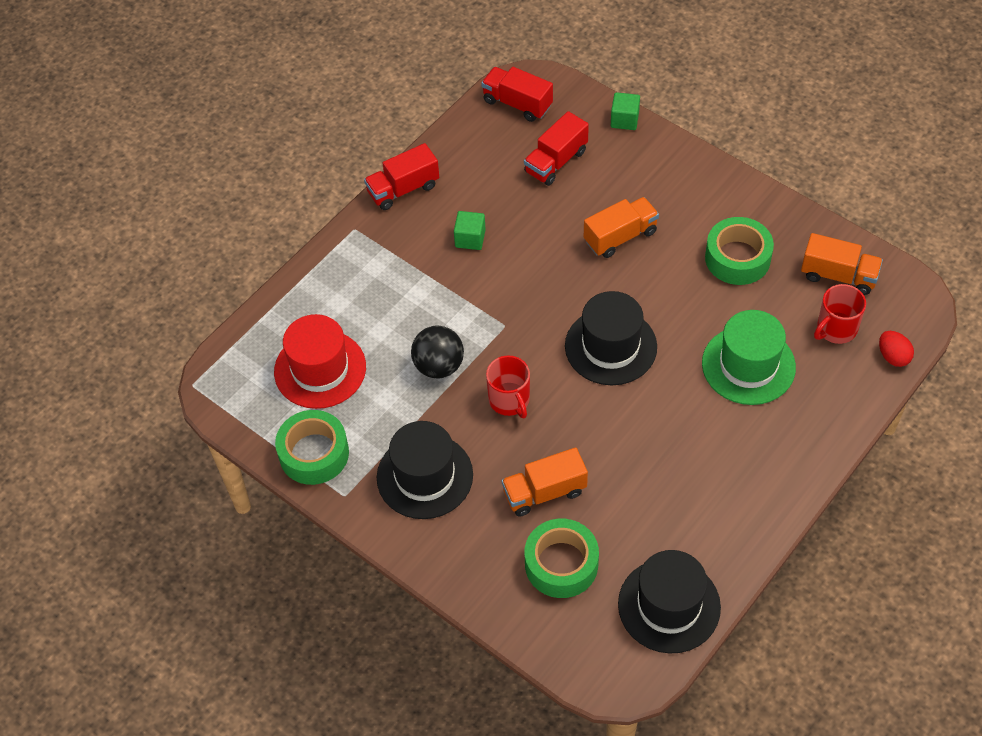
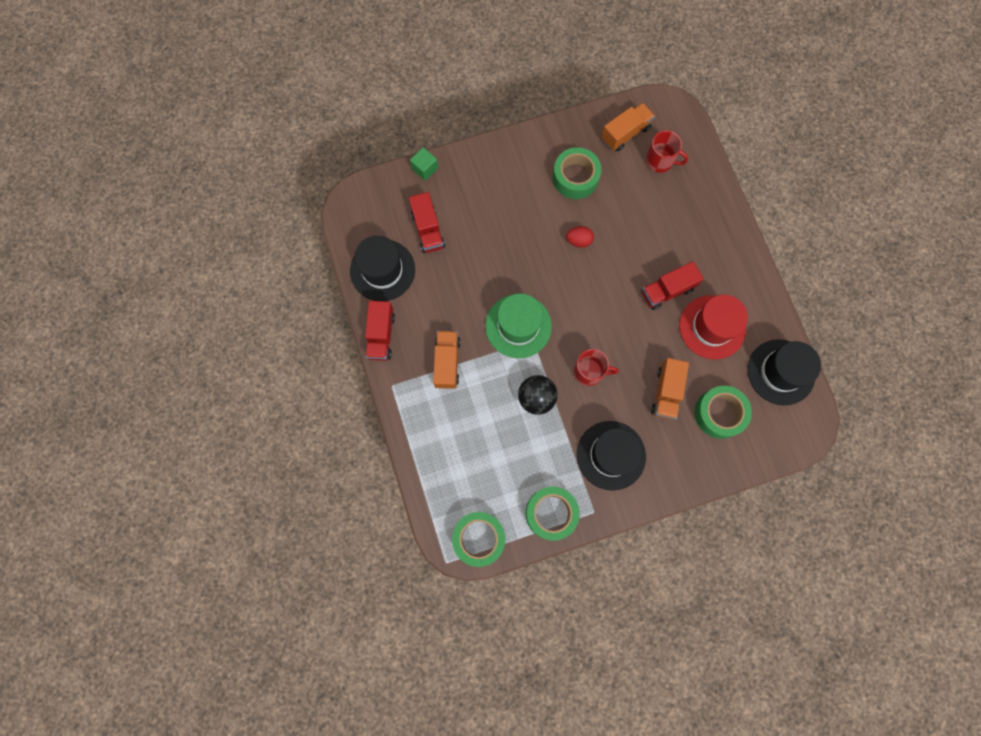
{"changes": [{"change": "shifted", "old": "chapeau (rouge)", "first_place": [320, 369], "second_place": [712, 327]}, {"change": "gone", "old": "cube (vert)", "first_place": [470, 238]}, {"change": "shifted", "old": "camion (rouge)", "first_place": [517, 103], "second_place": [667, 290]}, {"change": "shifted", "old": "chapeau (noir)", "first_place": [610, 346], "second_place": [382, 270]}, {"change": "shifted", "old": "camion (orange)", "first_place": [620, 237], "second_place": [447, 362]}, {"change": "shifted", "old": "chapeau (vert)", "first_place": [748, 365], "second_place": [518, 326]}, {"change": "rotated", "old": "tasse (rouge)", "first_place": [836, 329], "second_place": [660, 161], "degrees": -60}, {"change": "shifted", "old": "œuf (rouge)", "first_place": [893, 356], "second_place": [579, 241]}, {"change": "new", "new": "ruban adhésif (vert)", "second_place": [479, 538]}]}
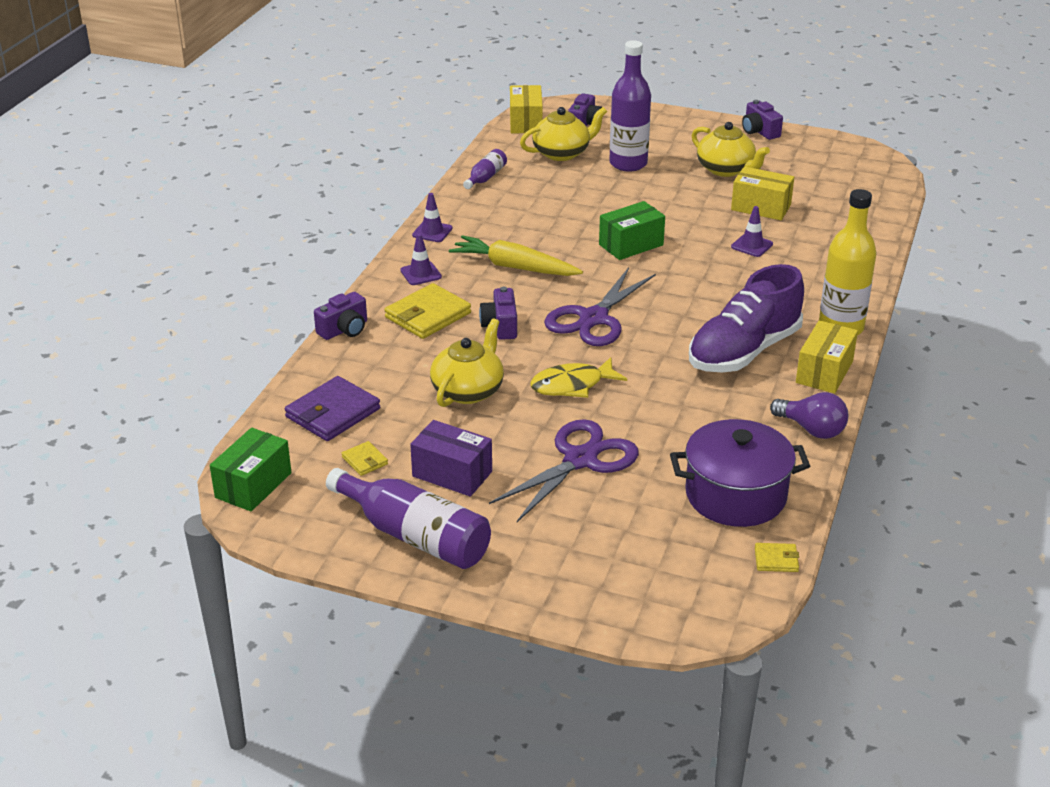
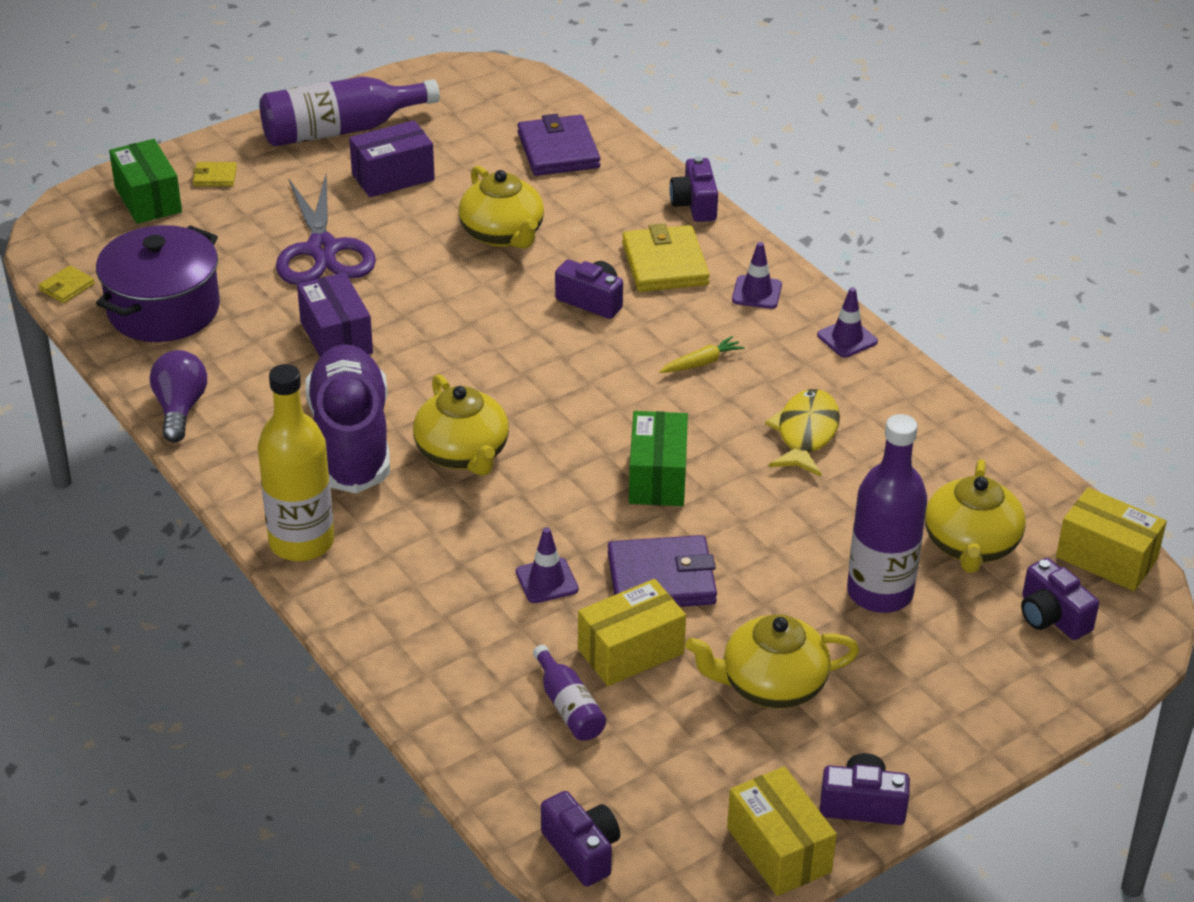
{"changes": [{"change": "shifted", "old": "boîte (vert)", "first_place": [253, 485], "second_place": [148, 199]}, {"change": "shifted", "old": "portefeuille (jaune)", "first_place": [365, 461], "second_place": [215, 177]}, {"change": "scaled", "old": "carotte (jaune)", "first_place": [514, 267], "second_place": [701, 362], "factor": 0.48}, {"change": "shifted", "old": "bouteille (violet)", "first_place": [485, 177], "second_place": [568, 707]}, {"change": "shifted", "old": "poisson (jaune)", "first_place": [572, 385], "second_place": [805, 434]}, {"change": "gone", "old": "ciseaux (violet)", "first_place": [593, 318]}, {"change": "rotated", "old": "ampoule (violet)", "first_place": [811, 429], "second_place": [180, 409], "degrees": 105}, {"change": "shifted", "old": "boîte (jaune)", "first_place": [824, 372], "second_place": [779, 850]}, {"change": "new", "new": "boîte (violet)", "second_place": [336, 337]}, {"change": "new", "new": "théière (jaune)", "second_place": [463, 453]}, {"change": "new", "new": "appareil photo (violet)", "second_place": [582, 850]}, {"change": "new", "new": "portefeuille (violet)", "second_place": [661, 579]}]}
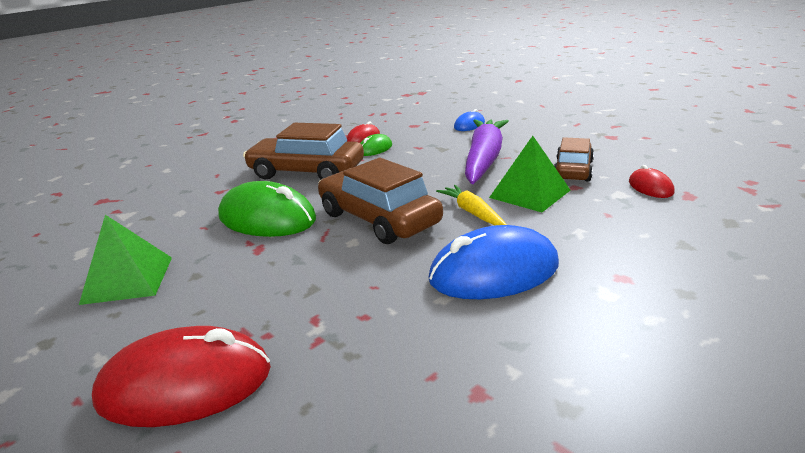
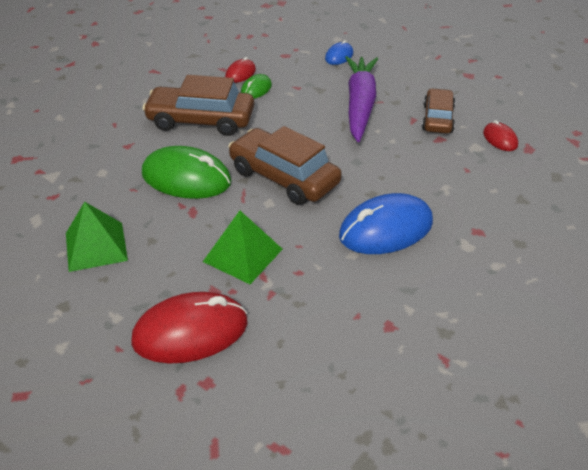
{"changes": [{"change": "gone", "old": "carotte (jaune)", "first_place": [472, 213]}, {"change": "shifted", "old": "pyramide (vert)", "first_place": [529, 193], "second_place": [242, 255]}]}
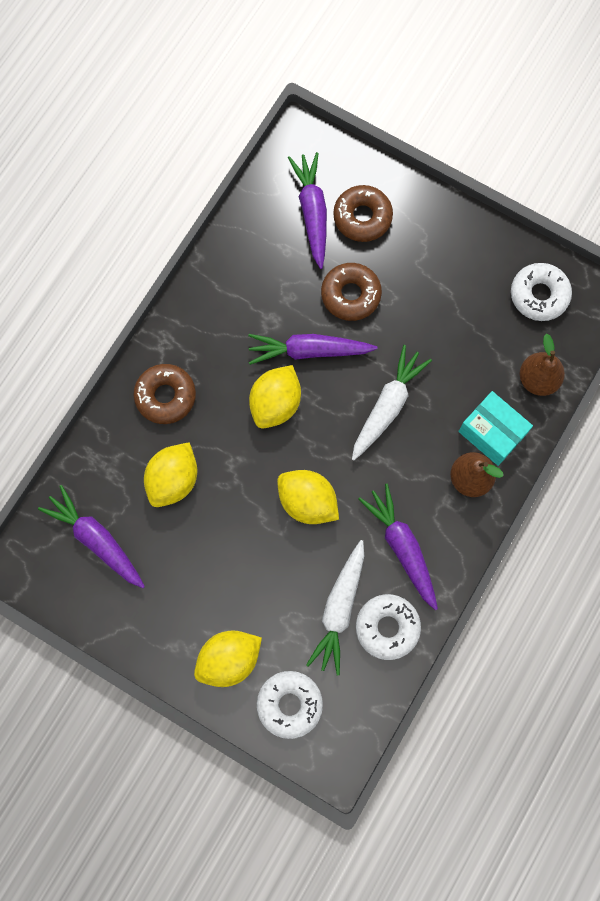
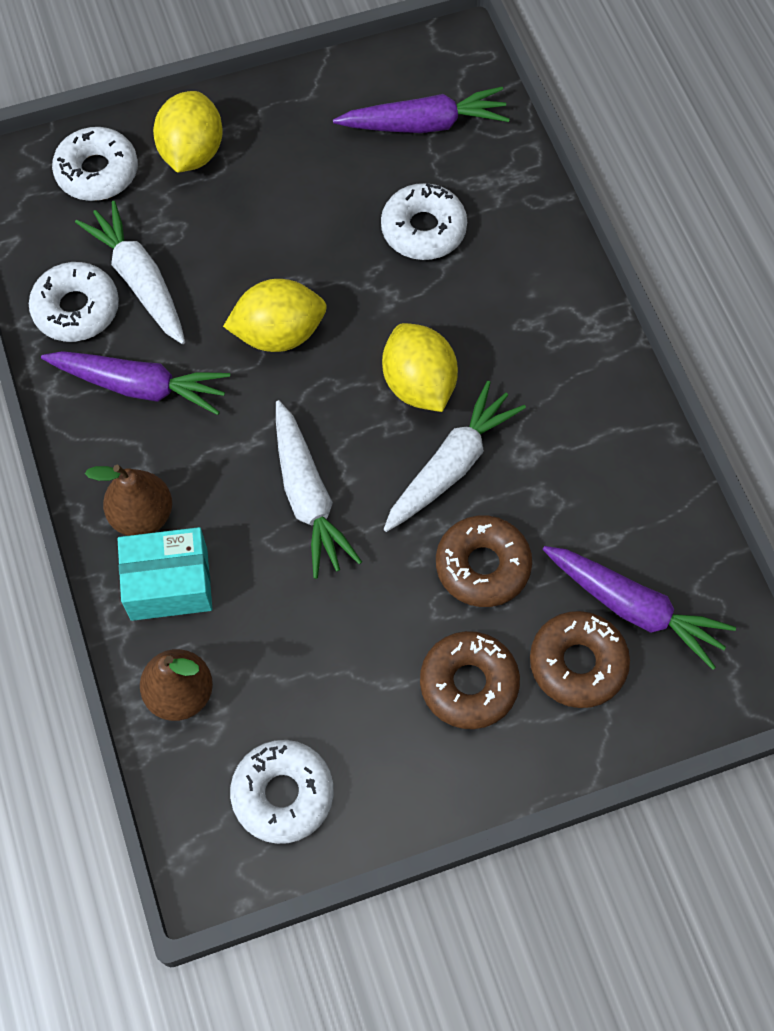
{"changes": [{"change": "shifted", "old": "beignet (marron)", "first_place": [165, 396], "second_place": [469, 684]}, {"change": "swapped", "old": "citron (jaune)", "new": "beignet (blanc)", "first_place": [173, 480], "second_place": [423, 229]}, {"change": "repainted", "old": "carotte (violet)", "new": "carotte (blanc)", "first_place": [309, 351], "second_place": [451, 466]}]}
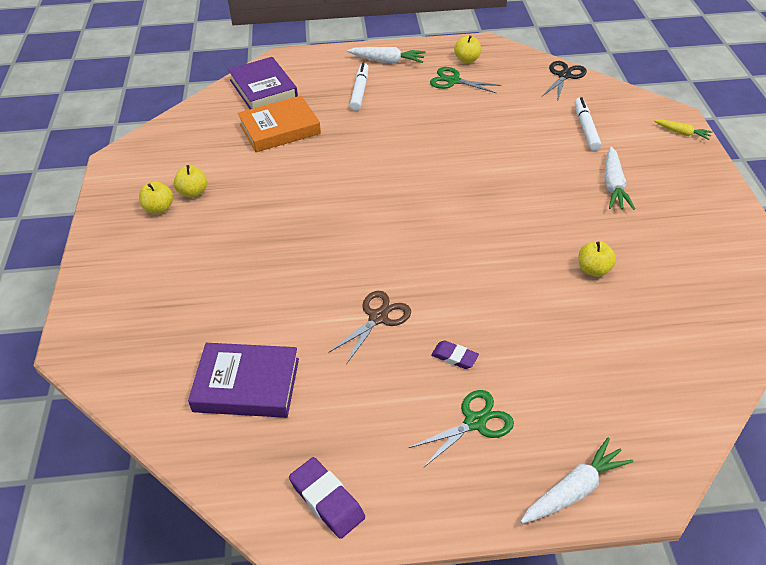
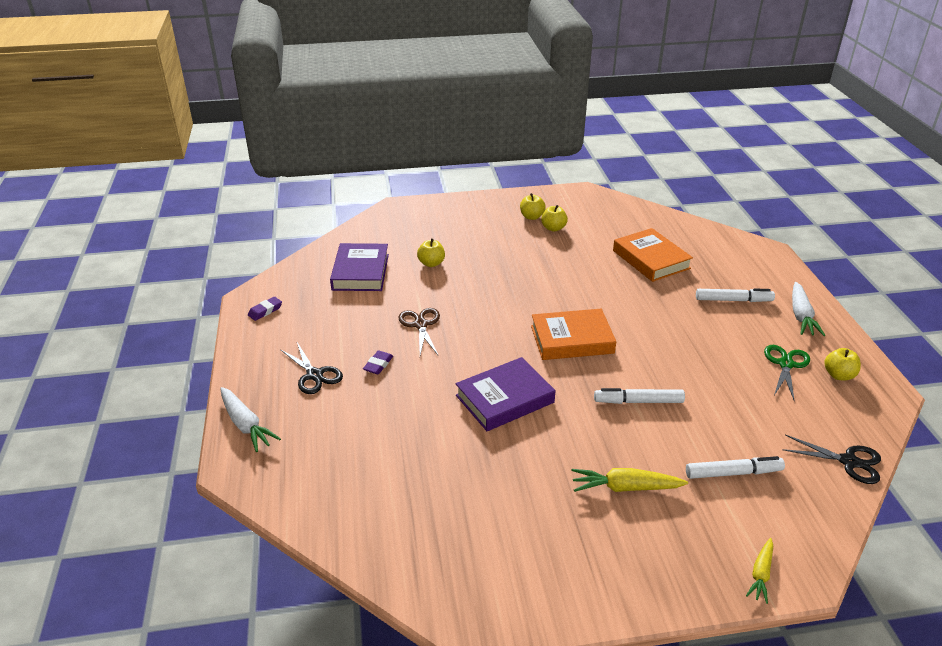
{"changes": [{"change": "shifted", "old": "livre (violet)", "first_place": [263, 89], "second_place": [504, 399]}, {"change": "scaled", "old": "gomme (violet)", "first_place": [327, 500], "second_place": [265, 311], "factor": 0.63}, {"change": "rotated", "old": "ciseaux (marron)", "first_place": [378, 318], "second_place": [420, 325], "degrees": -135}, {"change": "repainted", "old": "ciseaux (vert)", "new": "ciseaux (noir)", "first_place": [475, 422], "second_place": [314, 375]}, {"change": "shifted", "old": "pomme (jaune)", "first_place": [593, 270], "second_place": [431, 263]}, {"change": "repainted", "old": "carotte (blanc)", "new": "carotte (jaune)", "first_place": [613, 185], "second_place": [626, 487]}, {"change": "new", "new": "livre (orange)", "second_place": [572, 339]}, {"change": "new", "new": "feutre (blanc)", "second_place": [638, 401]}]}
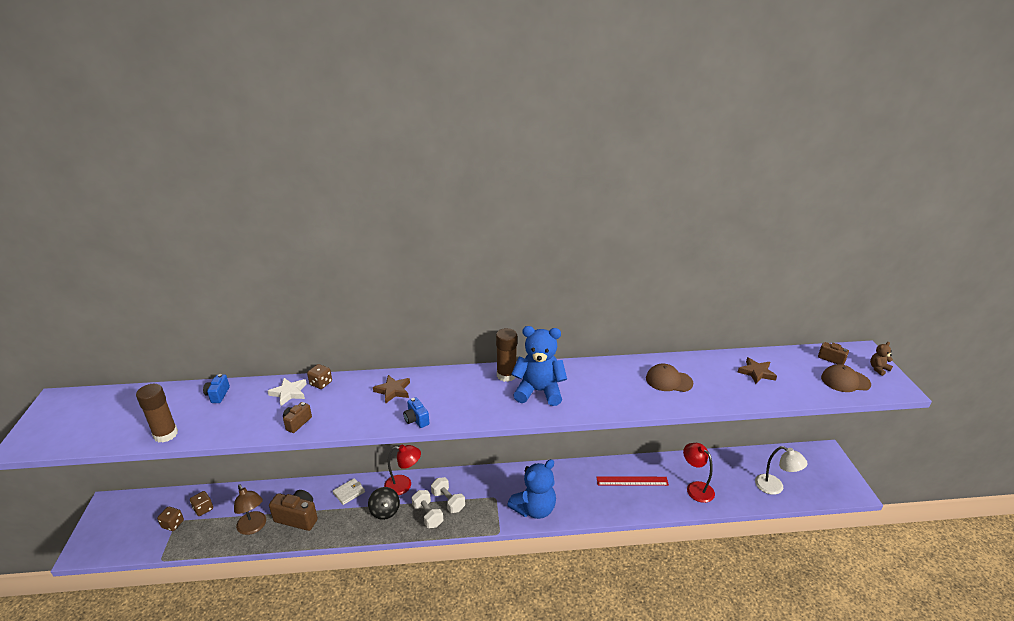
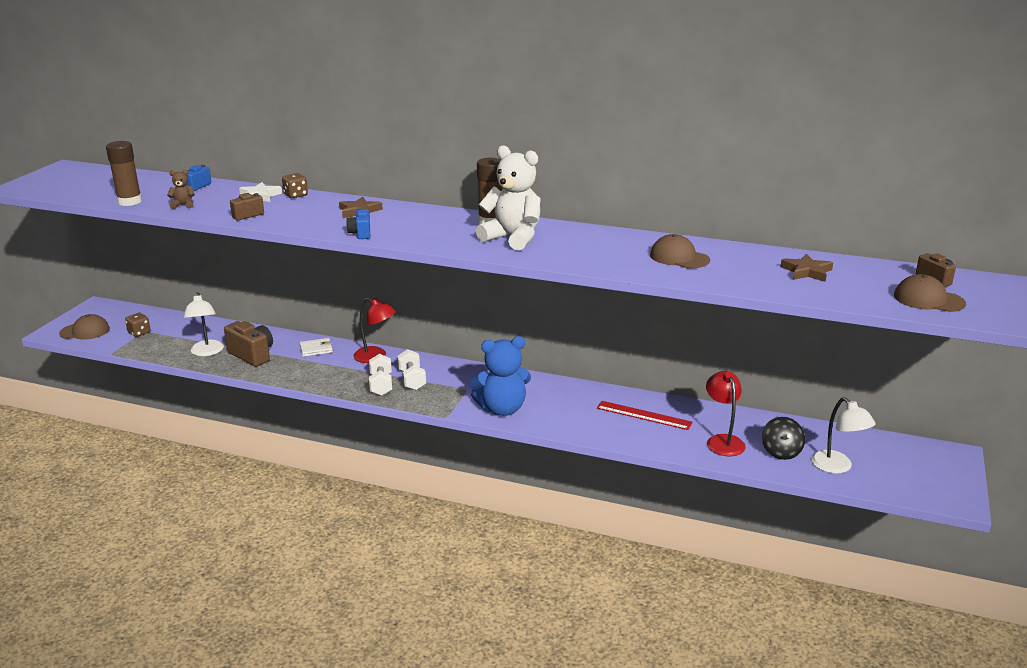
{"changes": [{"change": "gone", "old": "dé (marron)", "first_place": [203, 509]}, {"change": "repainted", "old": "lampe (marron)", "new": "lampe (blanc)", "first_place": [254, 527], "second_place": [207, 352]}, {"change": "shifted", "old": "toupie (noir)", "first_place": [385, 511], "second_place": [781, 452]}, {"change": "repainted", "old": "ours en peluche (bleu)", "new": "ours en peluche (blanc)", "first_place": [539, 391], "second_place": [513, 238]}, {"change": "shifted", "old": "ours en peluche (marron)", "first_place": [878, 369], "second_place": [183, 205]}, {"change": "new", "new": "casquette (marron)", "second_place": [85, 331]}]}
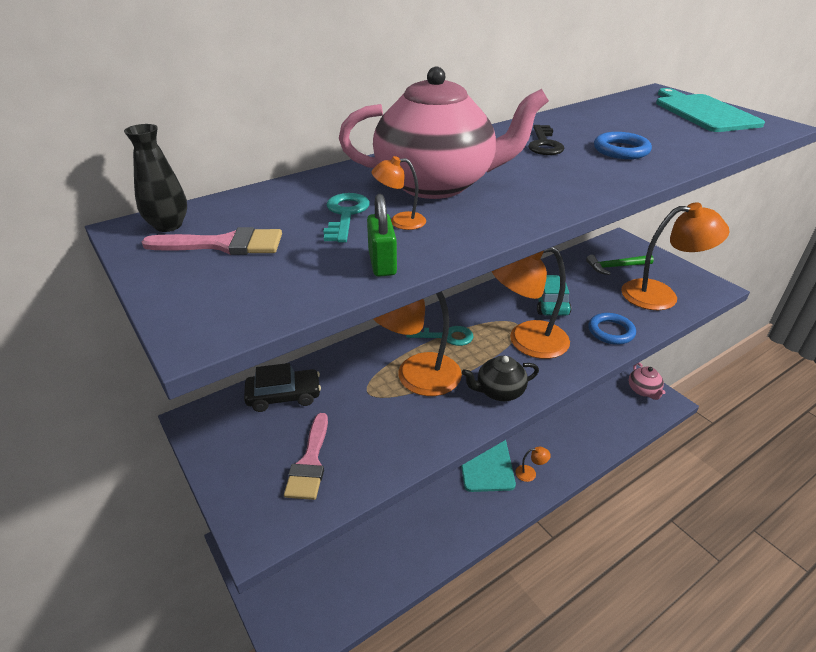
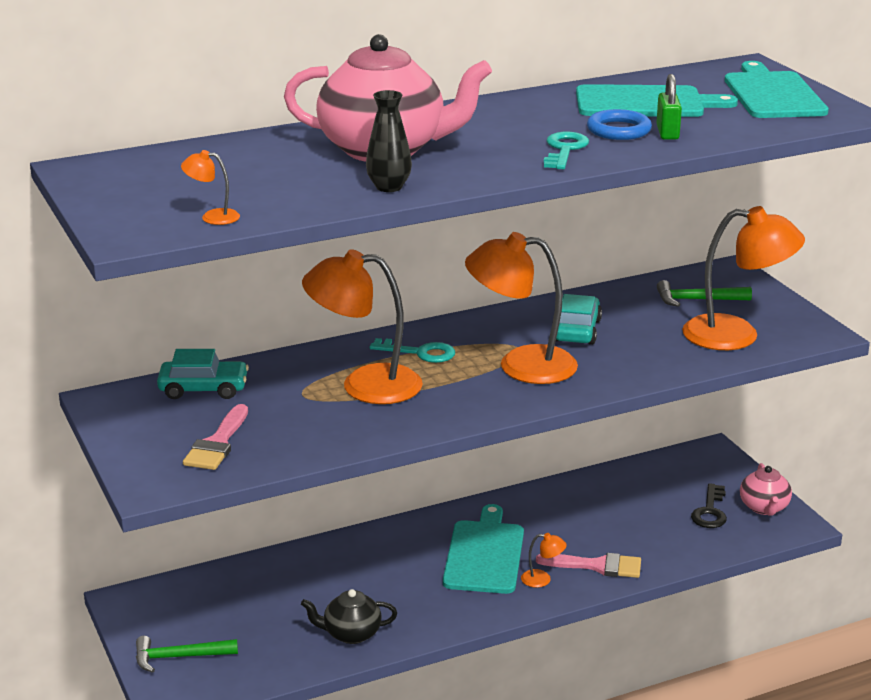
{"changes": [{"change": "shifted", "old": "vase (noir)", "first_place": [168, 225], "second_place": [389, 187]}, {"change": "shifted", "old": "pinceau (rose)", "first_place": [224, 244], "second_place": [597, 566]}, {"change": "repainted", "old": "voiture (noir)", "new": "voiture (turquoise)", "first_place": [284, 396], "second_place": [203, 389]}, {"change": "shifted", "old": "clé (turquoise)", "first_place": [345, 215], "second_place": [564, 150]}, {"change": "shifted", "old": "cadenas (vert)", "first_place": [382, 263], "second_place": [667, 133]}, {"change": "shifted", "old": "lampe (orange)", "first_place": [400, 221], "second_place": [212, 217]}, {"change": "shifted", "old": "théière (noir)", "first_place": [499, 391], "second_place": [351, 634]}, {"change": "shifted", "old": "clé (noir)", "first_place": [544, 144], "second_place": [710, 511]}, {"change": "gone", "old": "anneau (bleu)", "first_place": [611, 331]}, {"change": "new", "new": "marteau (vert)", "second_place": [179, 657]}, {"change": "new", "new": "planche à découper (turquoise)", "second_place": [645, 103]}]}
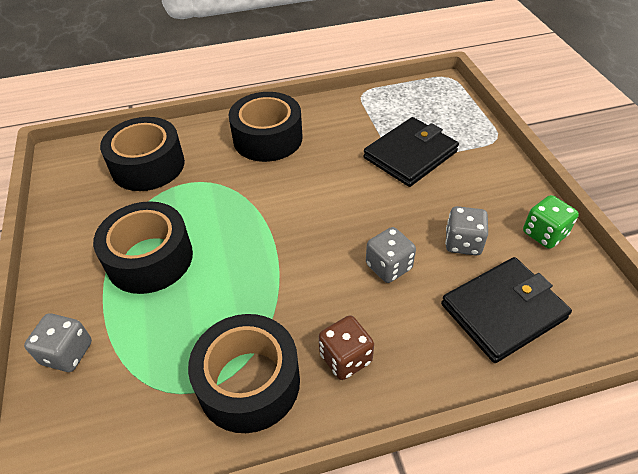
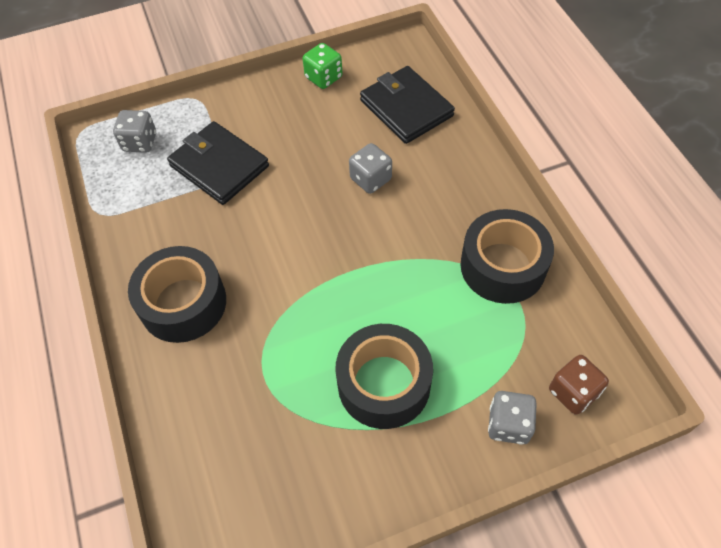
{"changes": [{"change": "gone", "old": "ruban adhésif (noir)", "first_place": [148, 165]}, {"change": "shifted", "old": "dé (marron)", "first_place": [345, 358], "second_place": [573, 392]}, {"change": "shifted", "old": "dé (gris)", "first_place": [463, 243], "second_place": [140, 142]}]}
